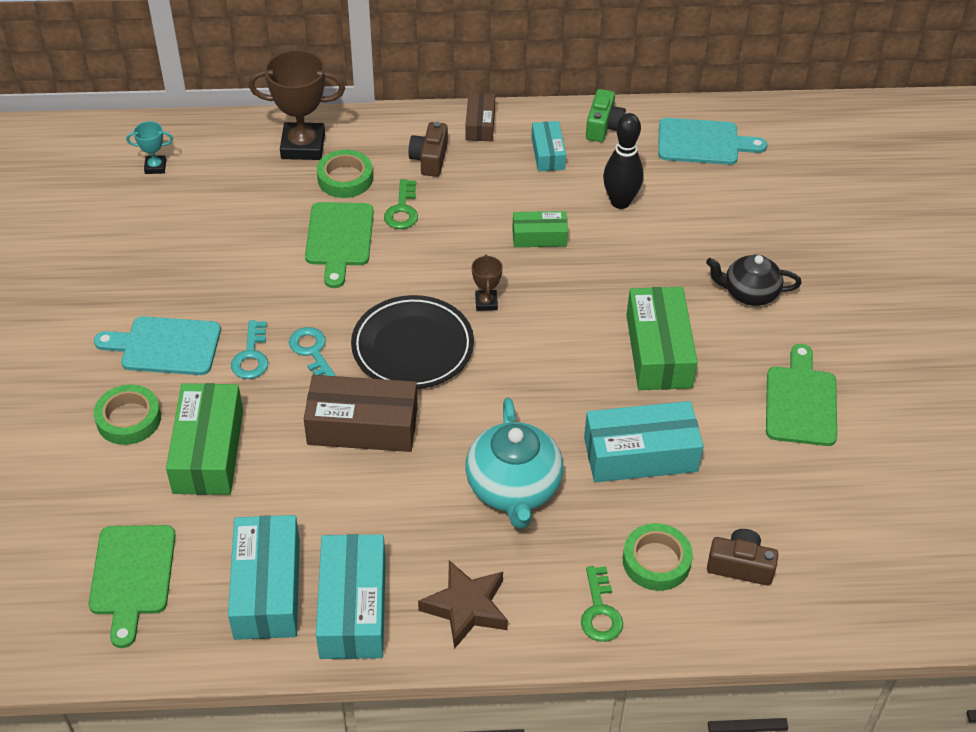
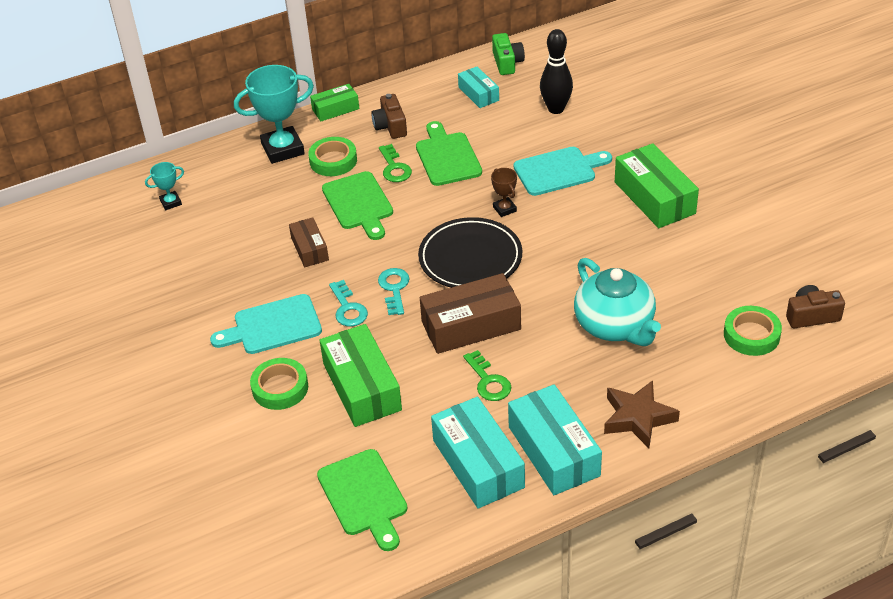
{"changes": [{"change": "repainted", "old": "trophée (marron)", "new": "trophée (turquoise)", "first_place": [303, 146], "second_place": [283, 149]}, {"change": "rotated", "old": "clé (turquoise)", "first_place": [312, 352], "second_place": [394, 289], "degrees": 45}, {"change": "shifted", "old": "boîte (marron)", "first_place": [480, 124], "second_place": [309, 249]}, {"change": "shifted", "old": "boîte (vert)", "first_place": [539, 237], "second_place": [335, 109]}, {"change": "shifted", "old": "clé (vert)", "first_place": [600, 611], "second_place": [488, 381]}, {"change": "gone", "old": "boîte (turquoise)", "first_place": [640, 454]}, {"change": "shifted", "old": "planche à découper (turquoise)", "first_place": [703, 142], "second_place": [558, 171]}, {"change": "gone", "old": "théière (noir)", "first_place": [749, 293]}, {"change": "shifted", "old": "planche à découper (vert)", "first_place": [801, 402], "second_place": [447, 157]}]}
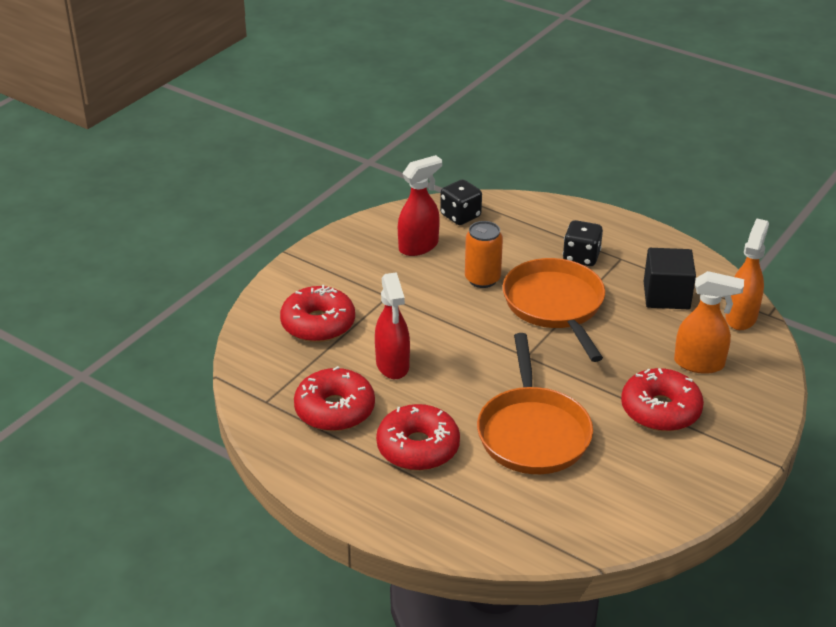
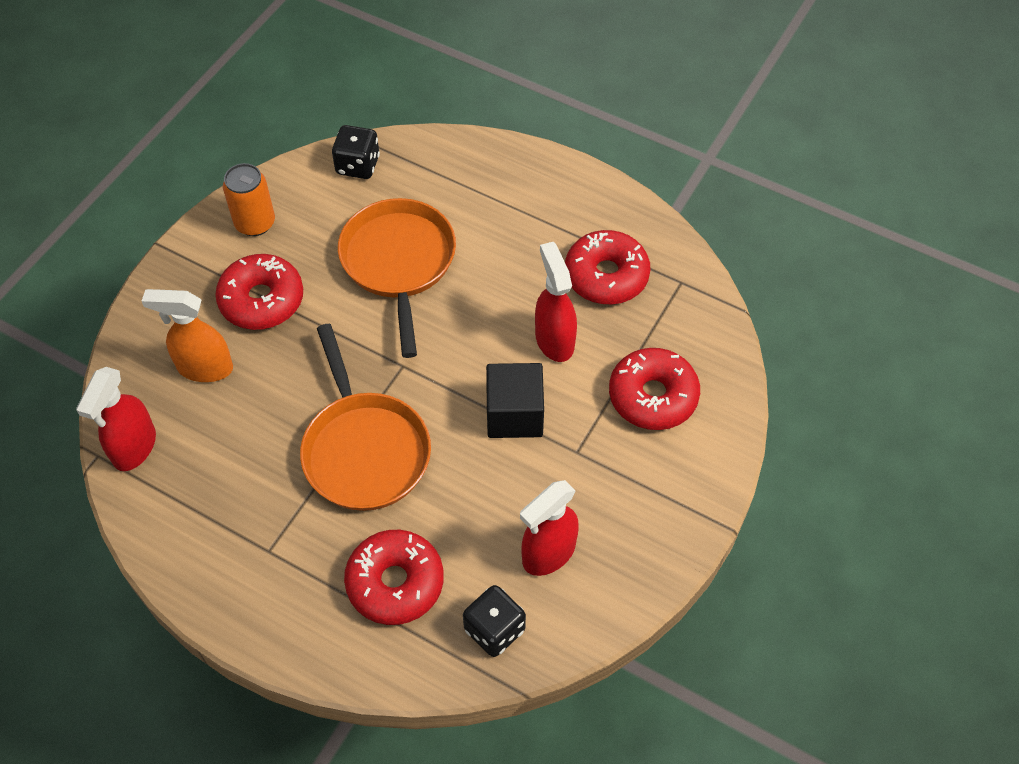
{"changes": [{"change": "shifted", "old": "beignet (rouge)", "first_place": [418, 447], "second_place": [395, 583]}, {"change": "shifted", "old": "canette (orange)", "first_place": [482, 279], "second_place": [255, 223]}, {"change": "shifted", "old": "dé (noir)", "first_place": [581, 257], "second_place": [358, 165]}, {"change": "shifted", "old": "cube (noir)", "first_place": [666, 295], "second_place": [514, 414]}, {"change": "repainted", "old": "vaporisateur (orange)", "new": "vaporisateur (rouge)", "first_place": [741, 317], "second_place": [134, 448]}]}
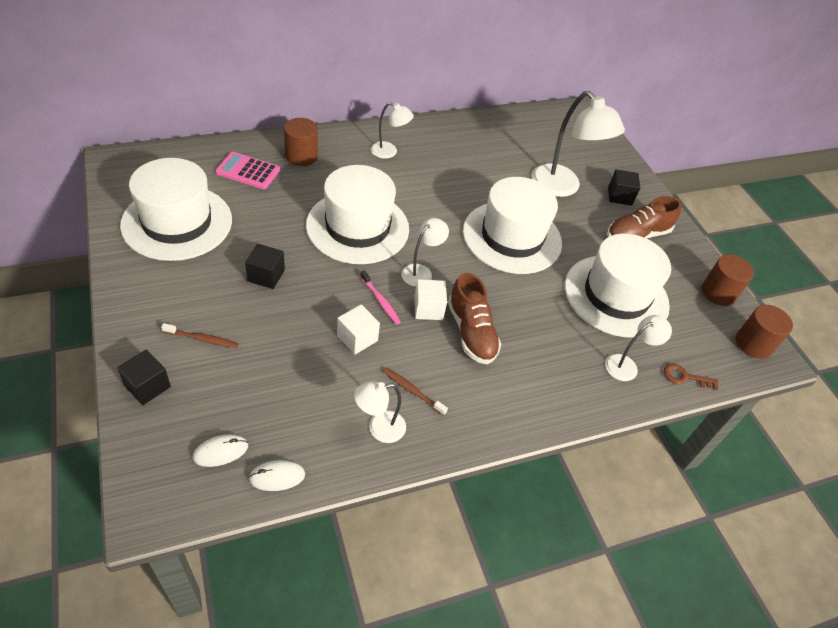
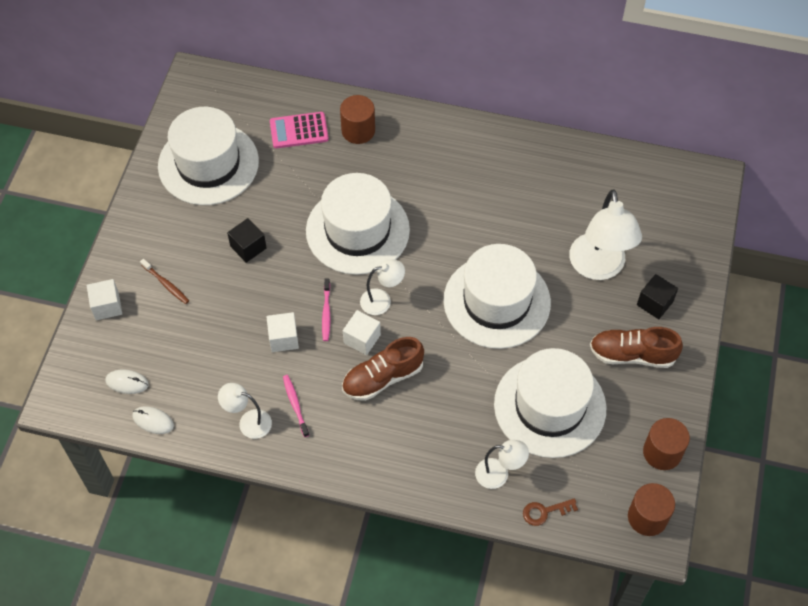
{"changes": [{"change": "repainted", "old": "cube (noir)", "new": "cube (blanc)", "first_place": [147, 386], "second_place": [107, 306]}, {"change": "rotated", "old": "calculatrice (rose)", "first_place": [248, 171], "second_place": [299, 131], "degrees": -60}, {"change": "gone", "old": "lampe (blanc)", "first_place": [389, 152]}, {"change": "repainted", "old": "brosse à dents (marron)", "new": "brosse à dents (rose)", "first_place": [412, 391], "second_place": [295, 405]}, {"change": "rotated", "old": "chaussure (marron)", "first_place": [471, 332], "second_place": [382, 378], "degrees": 45}, {"change": "rotated", "old": "clé (marron)", "first_place": [685, 377], "second_place": [545, 512], "degrees": -60}]}
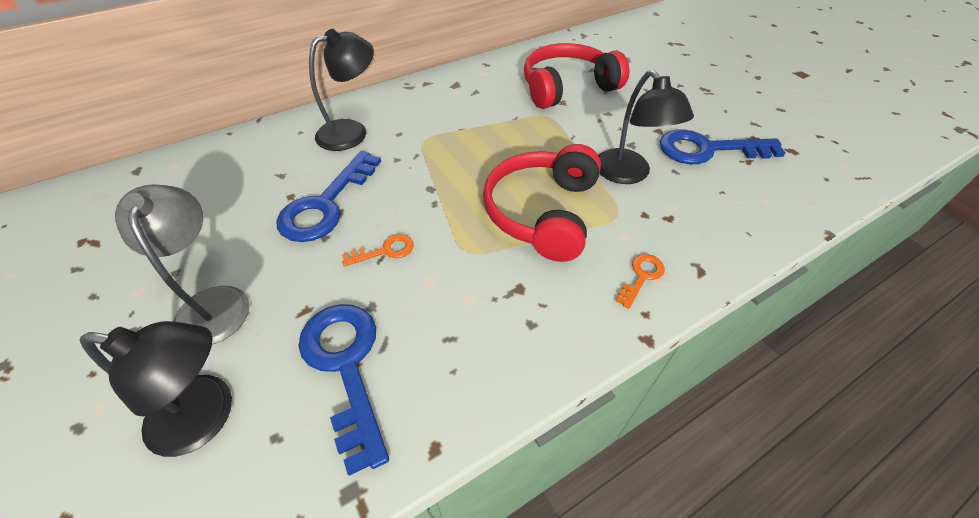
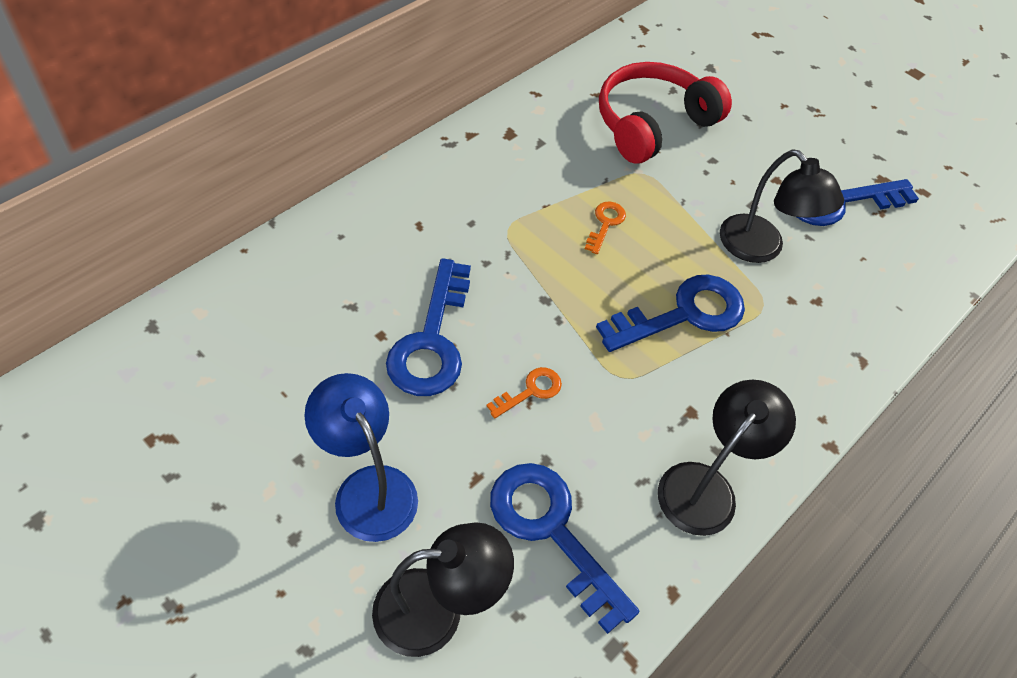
{"changes": [{"change": "repainted", "old": "lampe (gris)", "new": "lampe (bleu)", "first_place": [213, 302], "second_place": [367, 488]}, {"change": "shifted", "old": "lampe (noir)", "first_place": [352, 131], "second_place": [706, 486]}, {"change": "swapped", "old": "casque audio (rouge)", "new": "clé (bleu)", "first_place": [542, 212], "second_place": [684, 314]}, {"change": "shifted", "old": "clé (orange)", "first_place": [641, 277], "second_place": [605, 223]}]}
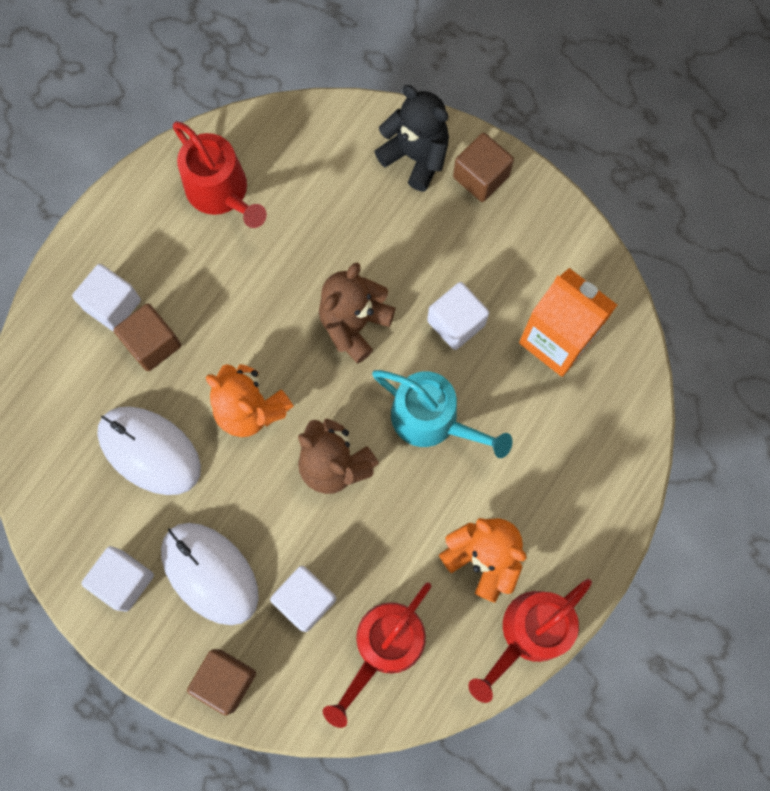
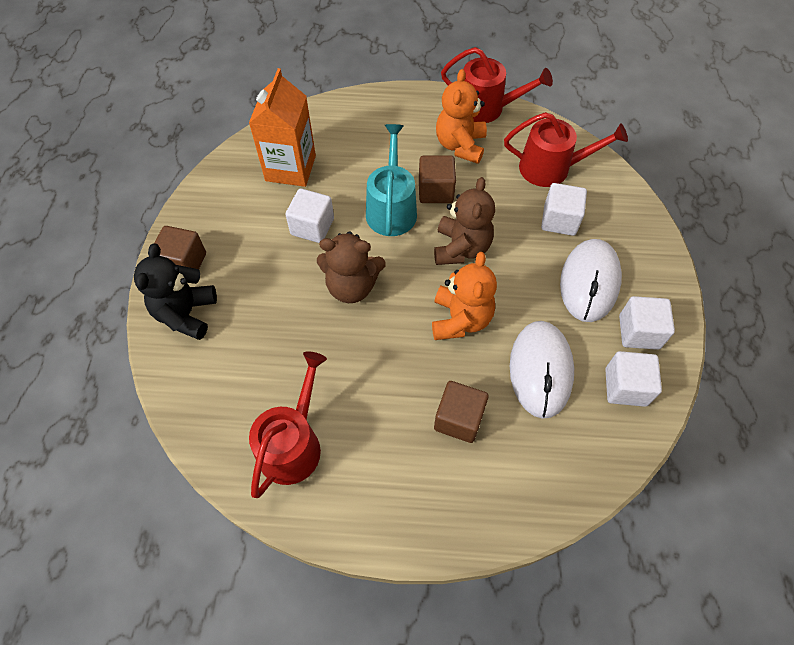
{"changes": [{"change": "shifted", "old": "cube (blanc)", "first_place": [112, 305], "second_place": [625, 387]}, {"change": "shifted", "old": "cube (marron)", "first_place": [225, 680], "second_place": [435, 191]}]}
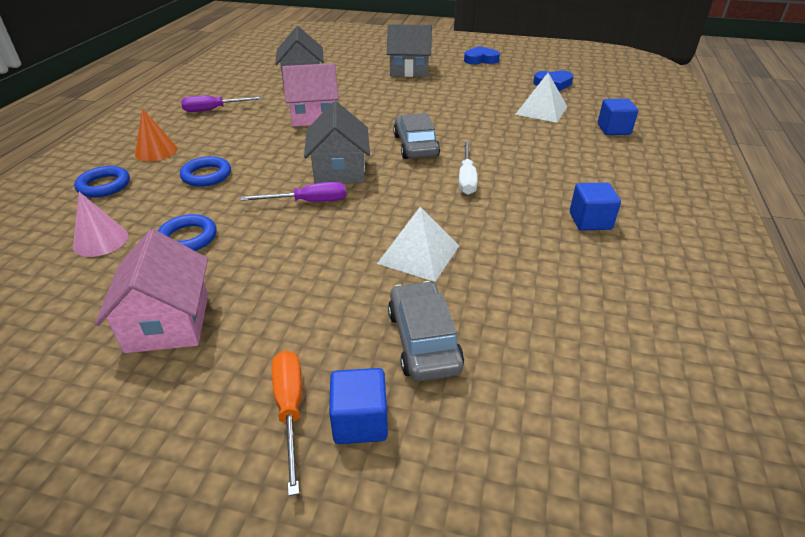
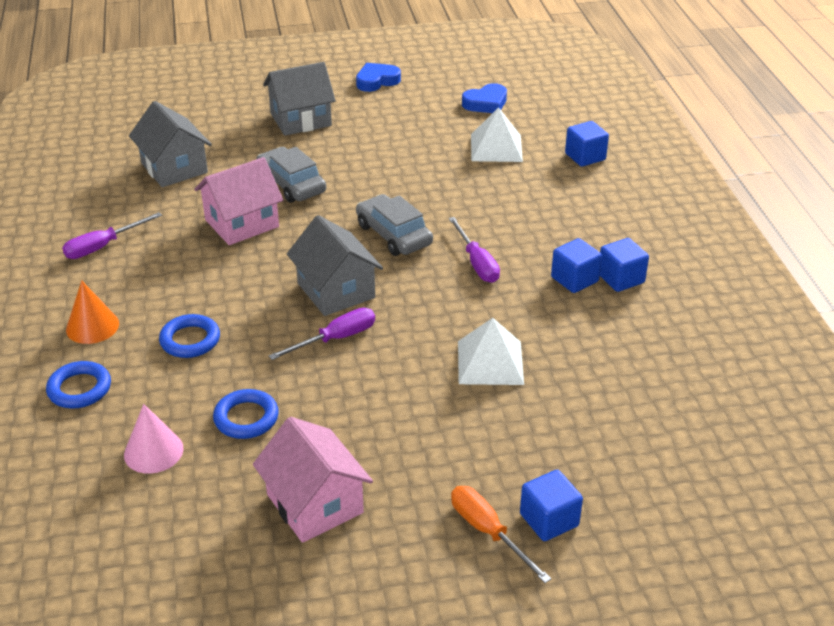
{"changes": [{"change": "shifted", "old": "voiture (gris)", "first_place": [423, 340], "second_place": [291, 184]}, {"change": "repainted", "old": "tournevis (blanc)", "new": "tournevis (violet)", "first_place": [466, 179], "second_place": [476, 263]}, {"change": "new", "new": "cube (bleu)", "second_place": [574, 279]}]}
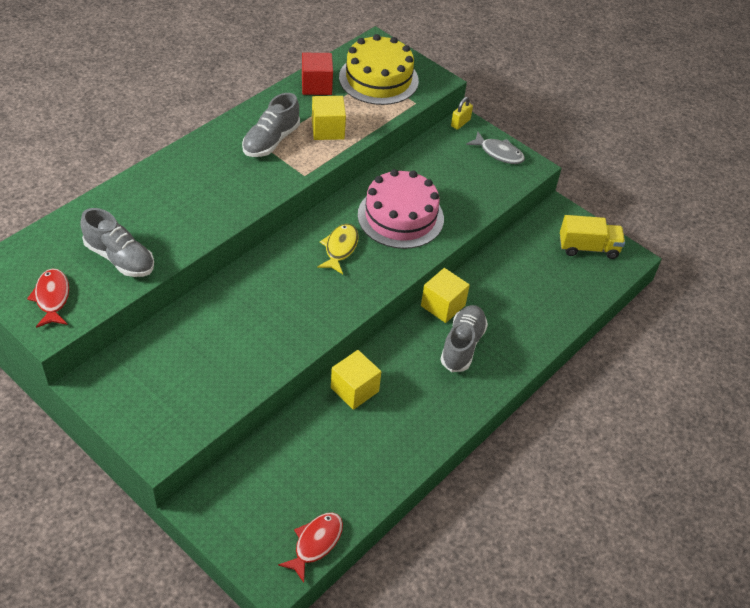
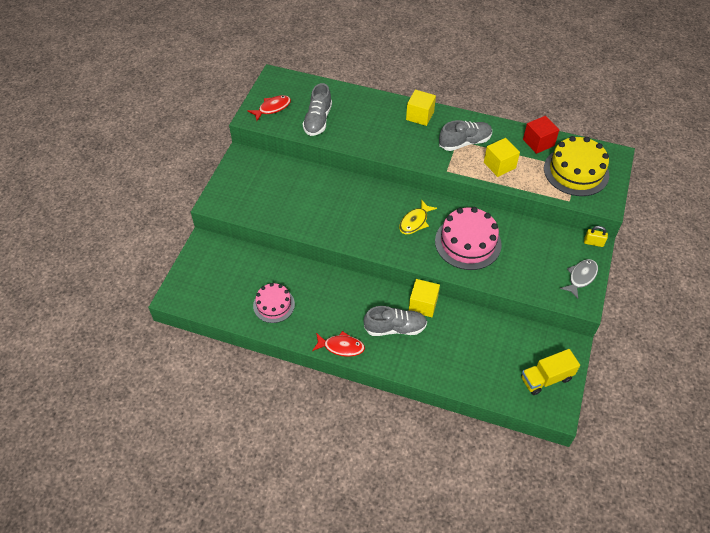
{"changes": [{"change": "rotated", "old": "chaussure (gris)", "first_place": [271, 141], "second_place": [464, 142], "degrees": 150}, {"change": "shifted", "old": "poisson (rouge)", "first_place": [315, 543], "second_place": [341, 347]}, {"change": "rotated", "old": "poisson (jaune)", "first_place": [340, 248], "second_place": [415, 222], "degrees": 135}, {"change": "shifted", "old": "cube (jaune)", "first_place": [354, 389], "second_place": [420, 116]}, {"change": "rotated", "old": "poisson (gris)", "first_place": [499, 153], "second_place": [581, 277], "degrees": -150}, {"change": "rotated", "old": "camion (jaune)", "first_place": [588, 248], "second_place": [546, 378], "degrees": 90}, {"change": "new", "new": "gâteau (rose)", "second_place": [274, 305]}]}
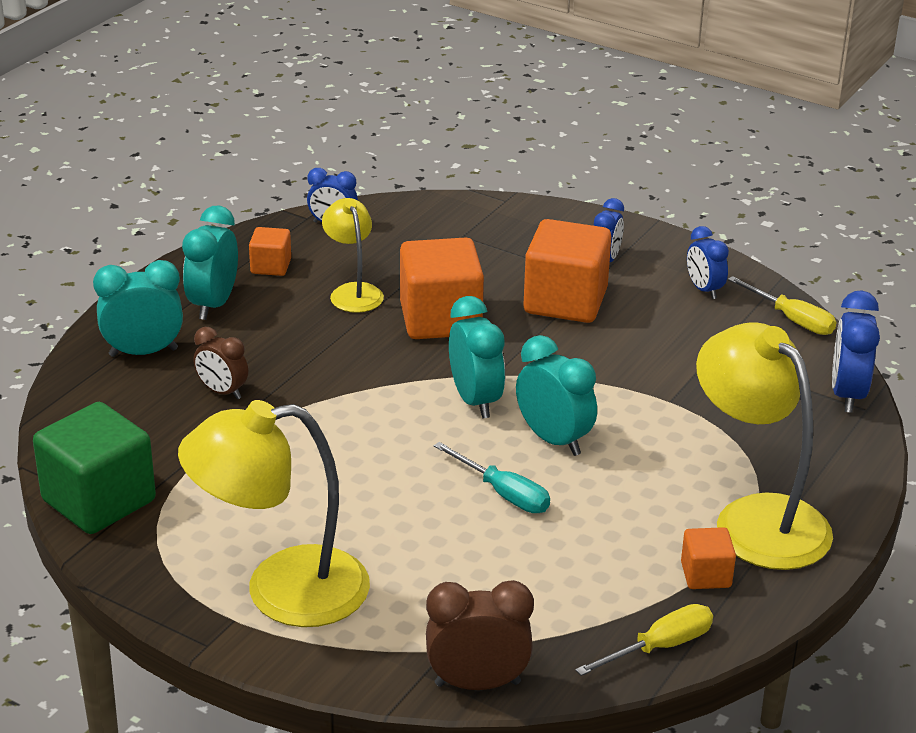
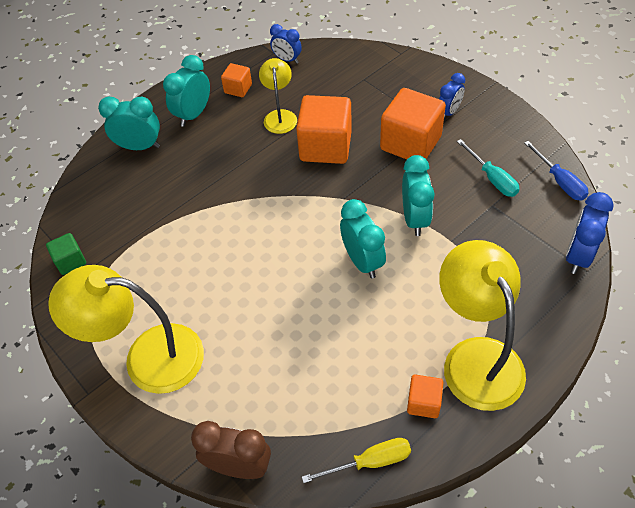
{"changes": [{"change": "scaled", "old": "cube (vert)", "first_place": [99, 501], "second_place": [70, 261], "factor": 0.5}, {"change": "gone", "old": "réveil (marron)", "first_place": [222, 392]}, {"change": "shifted", "old": "tournevis (turquoise)", "first_place": [503, 493], "second_place": [492, 178]}, {"change": "shifted", "old": "réveil (turquoise)", "first_place": [475, 401], "second_place": [415, 219]}, {"change": "gone", "old": "réveil (bleu)", "first_place": [704, 290]}, {"change": "repainted", "old": "tournevis (jaune)", "new": "tournevis (bleu)", "first_place": [792, 319], "second_place": [559, 181]}]}
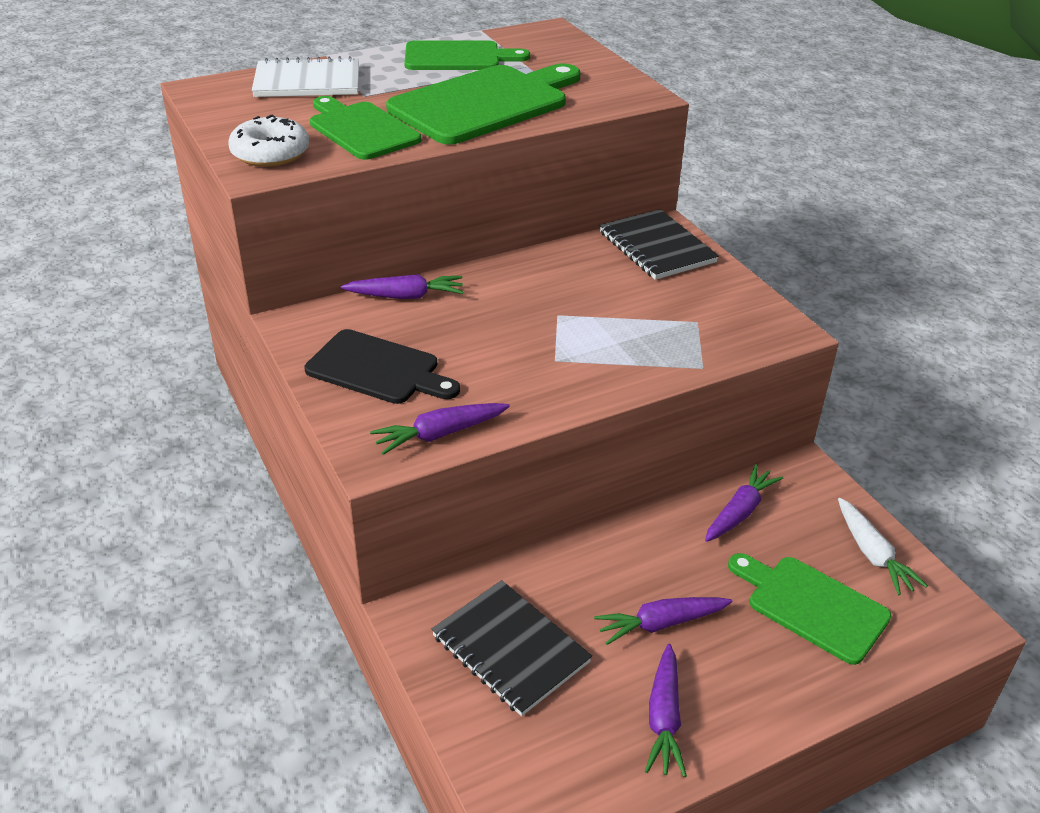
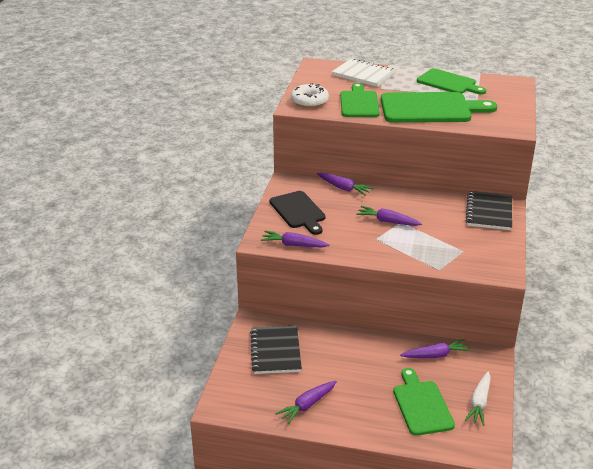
{"changes": [{"change": "shifted", "old": "carotte (violet)", "first_place": [661, 624], "second_place": [387, 221]}]}
